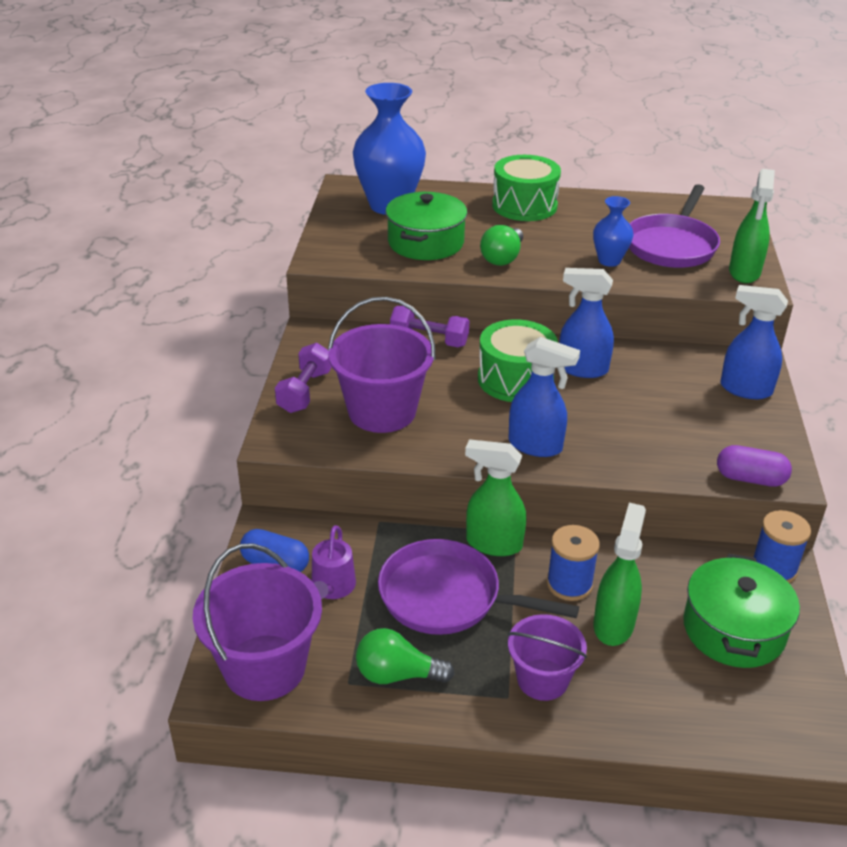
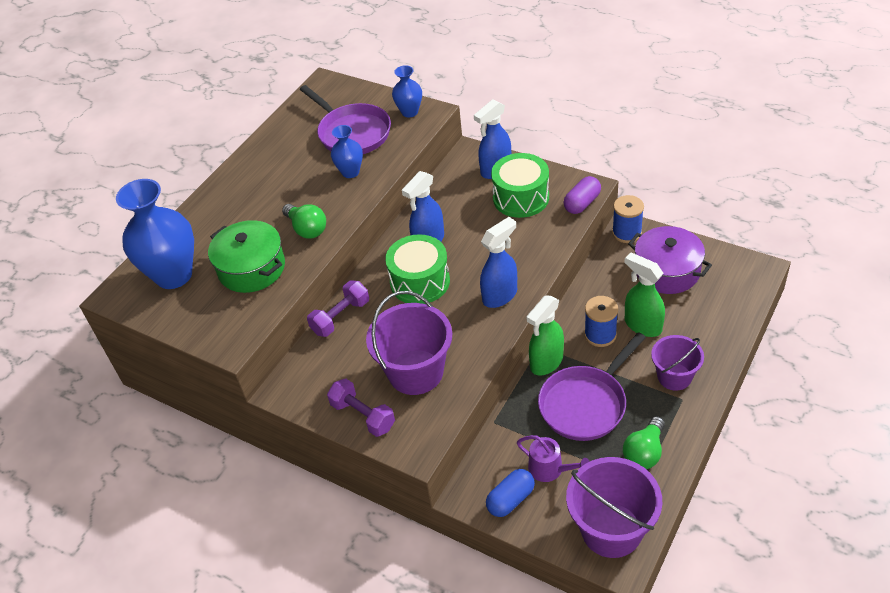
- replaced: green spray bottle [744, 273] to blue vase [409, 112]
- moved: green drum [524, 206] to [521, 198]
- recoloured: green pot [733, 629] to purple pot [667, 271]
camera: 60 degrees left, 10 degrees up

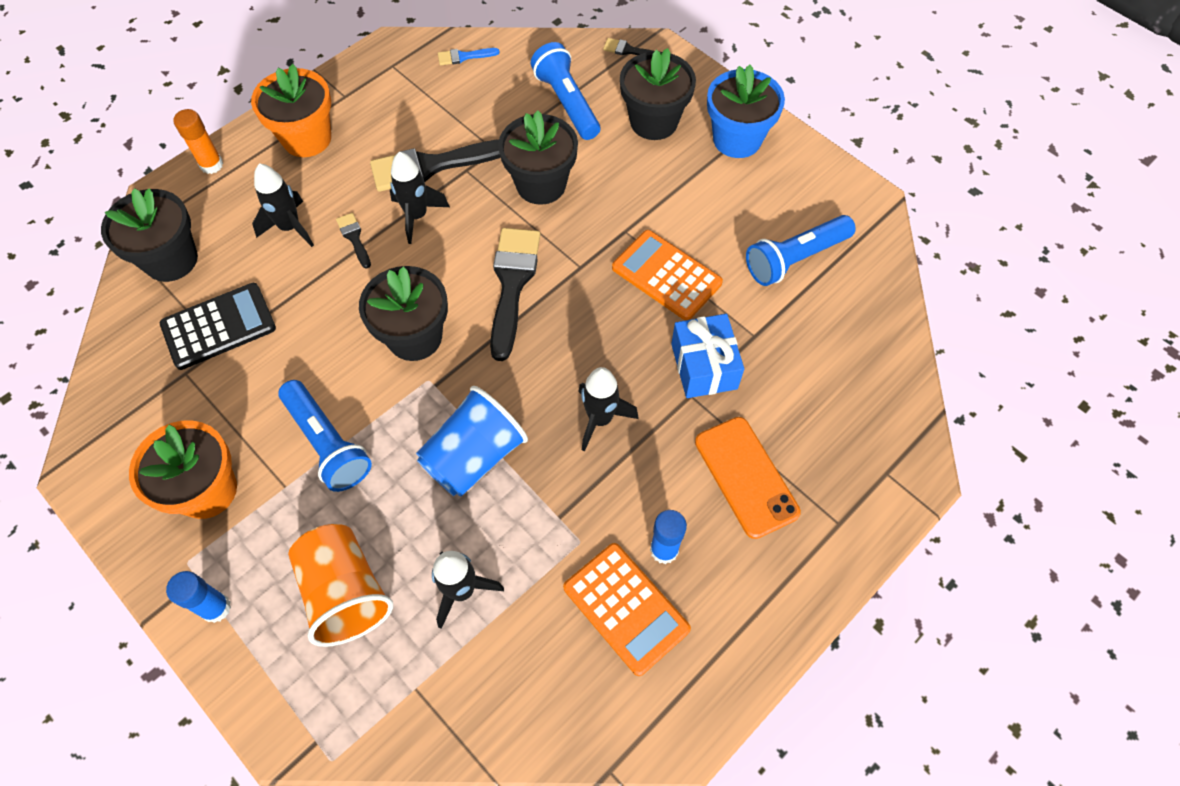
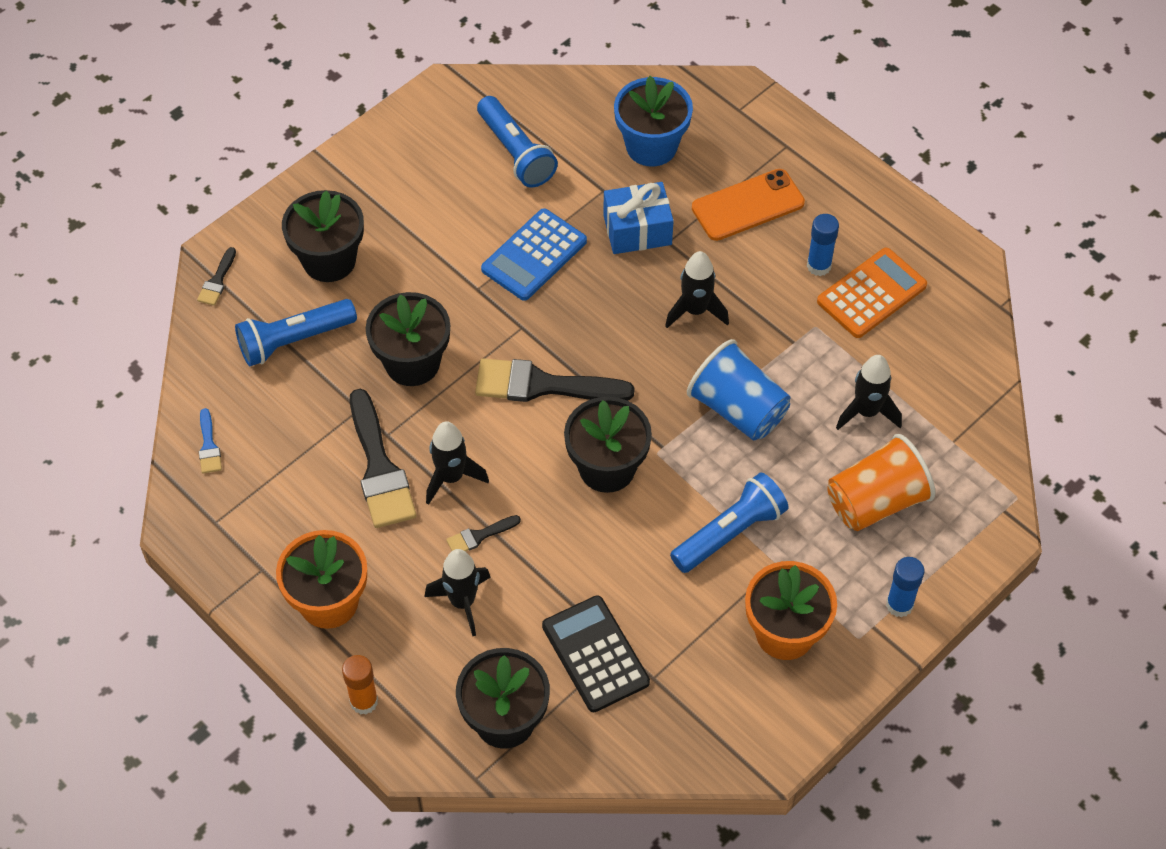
- recoloured: orange calculator [666, 275] to blue calculator [534, 255]
- moved: blue flower pot [737, 139] to [651, 146]
camera: 90 degrees left, 5 degrees down

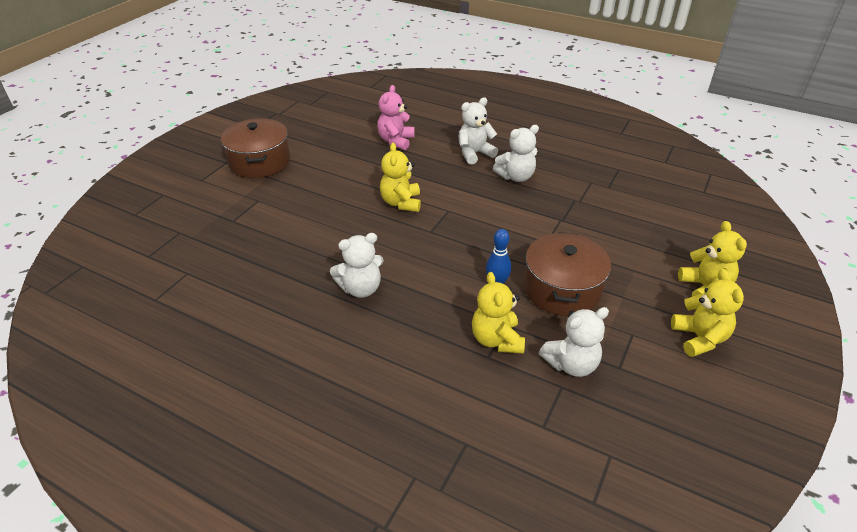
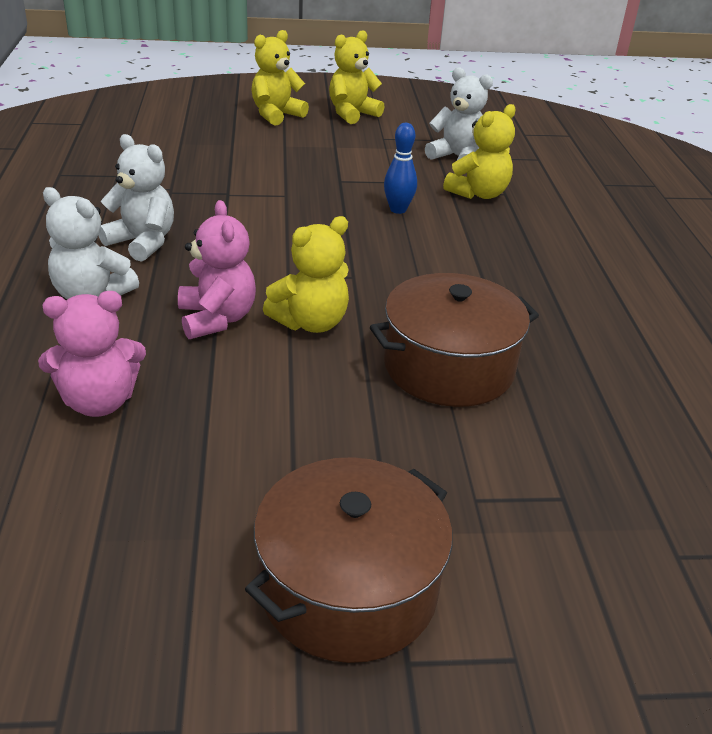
- added: pink teddy bear [216, 319]
- moved: brown pot [562, 289] to [448, 367]
- removed: white teddy bear [361, 288]
camera: 125 degrees left, 5 degrees down

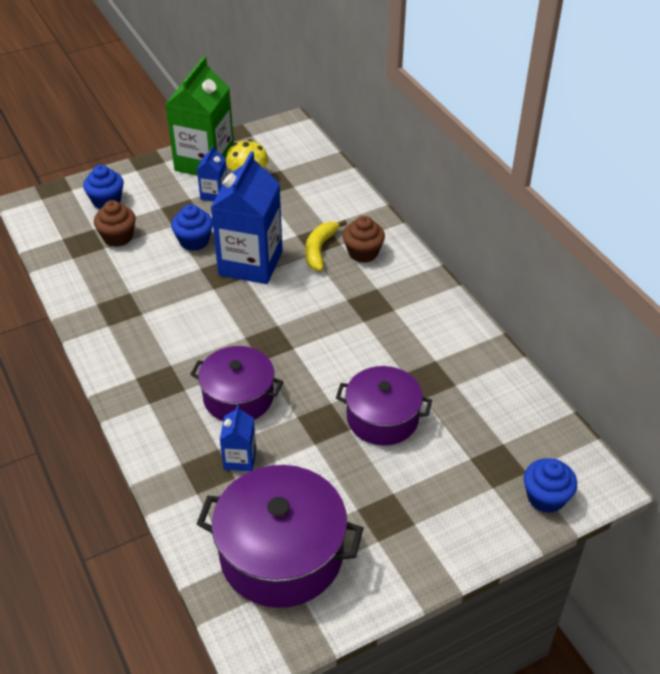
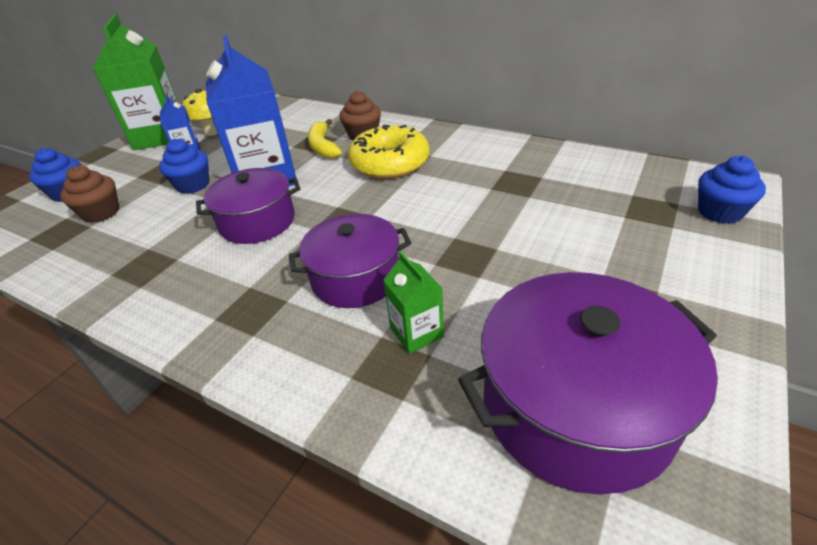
- moved: purple pot [382, 418] to [257, 222]
- added: yellow donut [389, 163]
- recoloured: blue carton [240, 459] to green carton [416, 332]
camera: 30 degrees left, 5 degrees down

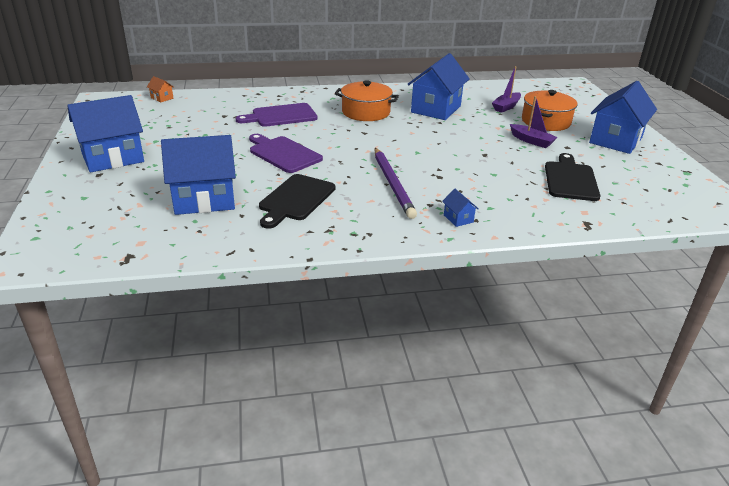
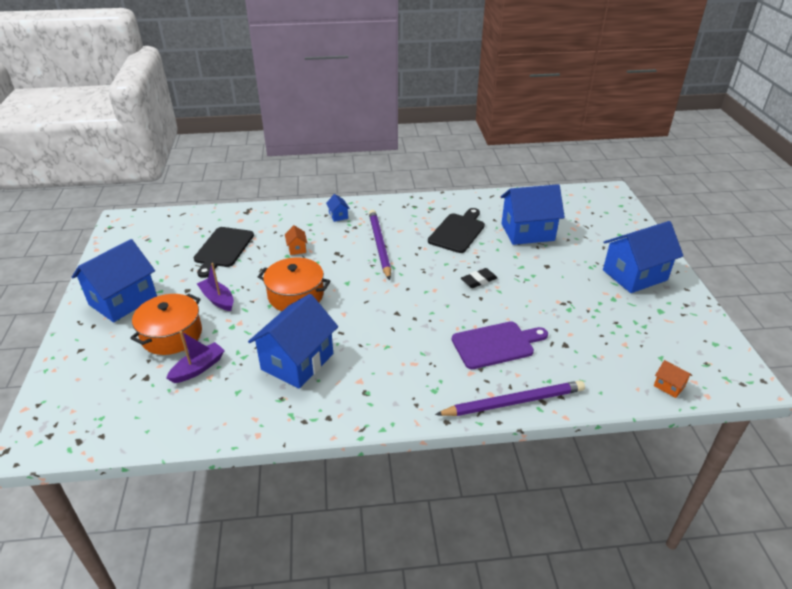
- moved: orange pot [366, 112] to [296, 295]
- added: orange house [297, 248]
- added: purple pencil [513, 402]
- replaced: purple cutting board [283, 153] to black eraser [478, 280]
camera: 175 degrees left, 5 degrees up

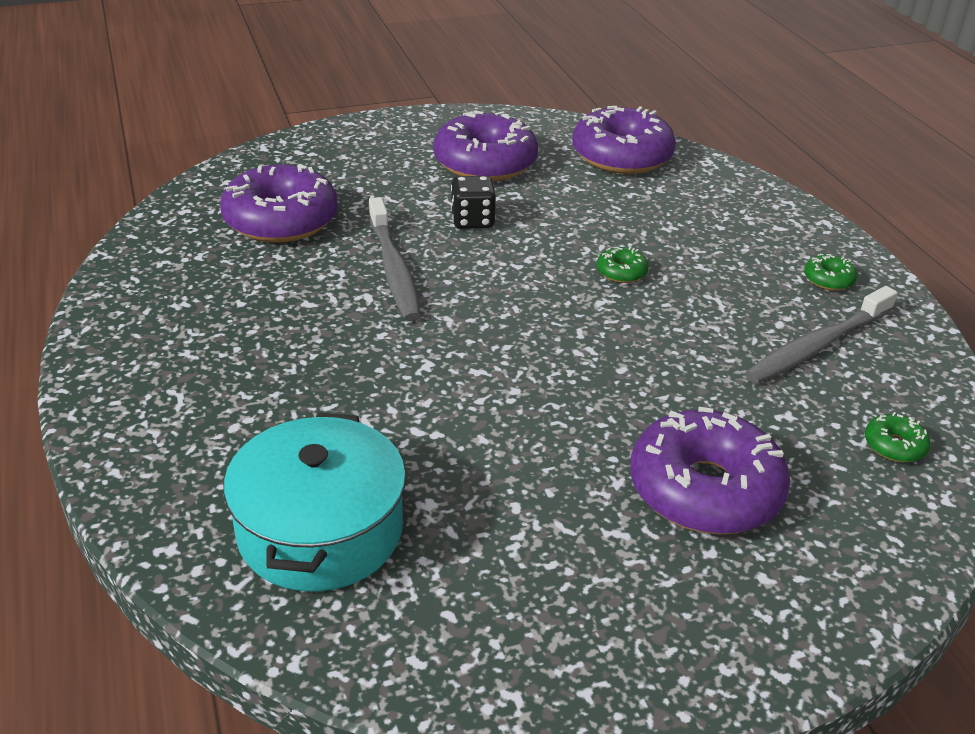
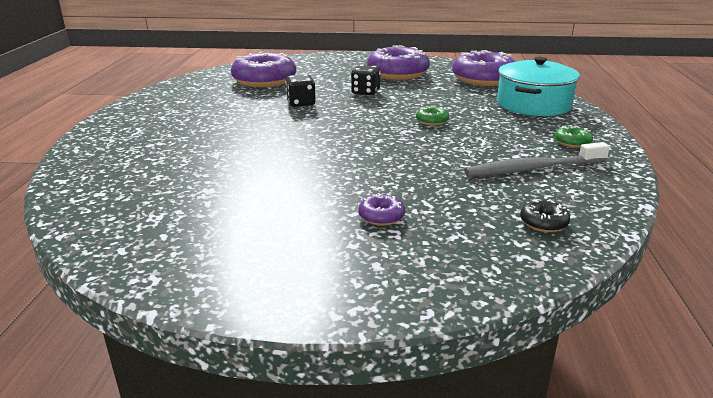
- replaced: grey toothbrush [393, 269] to black dice [301, 103]
- resized: purple donut [704, 490] = [381, 216] x0.43
- moved: turquoise pot [320, 530] to [533, 104]
- recoloured: green donut [894, 446] to black donut [543, 223]
camera: 25 degrees right, 10 degrees down

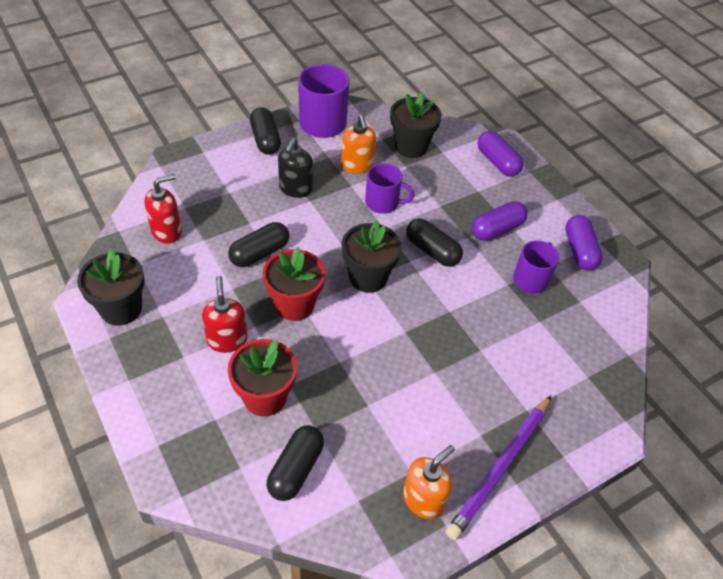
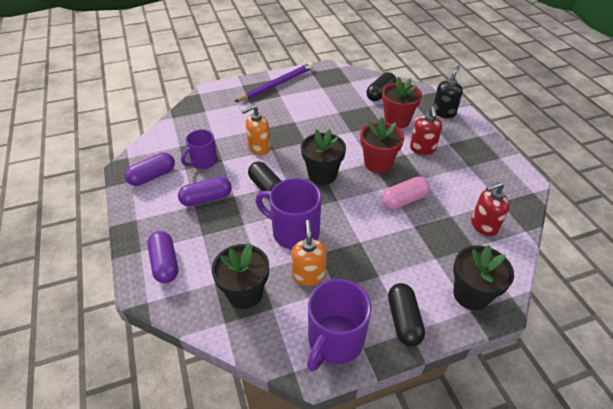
- turned: purple capsule [579, 251] = [152, 176] 45 degrees clockwise
- moved: orange soap dispenser [423, 499] to [259, 148]
- resized: purple mug [383, 203] = [294, 232] x1.55
- recoloured: black capsule [259, 253] to pink capsule [404, 200]
- moved: black soap dispenser [295, 189] to [444, 112]
- moved: black flower pot [121, 309] to [471, 294]
camera: 165 degrees left, 5 degrees down

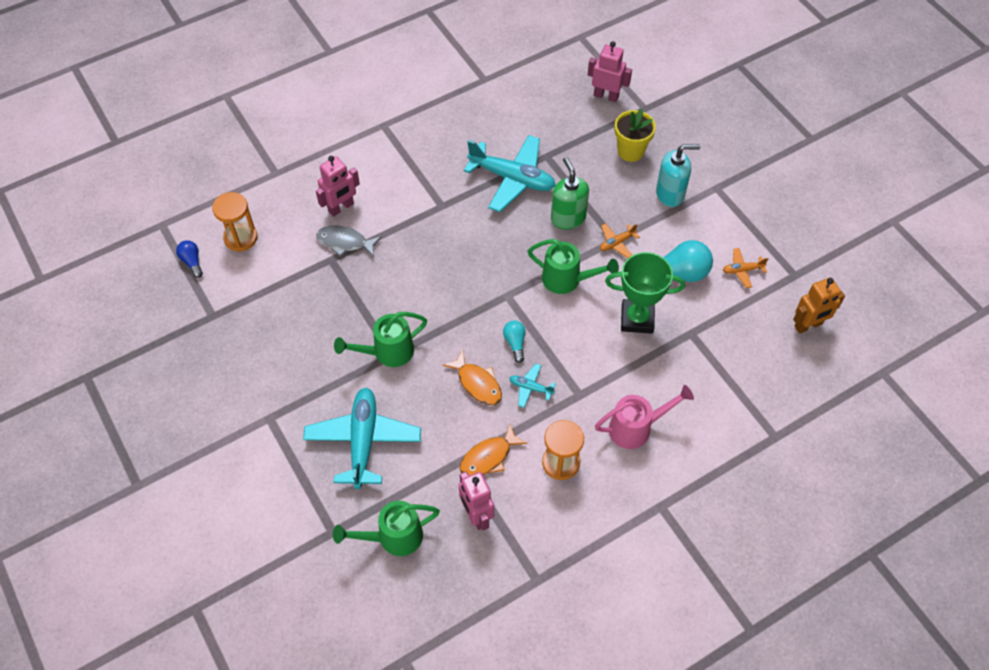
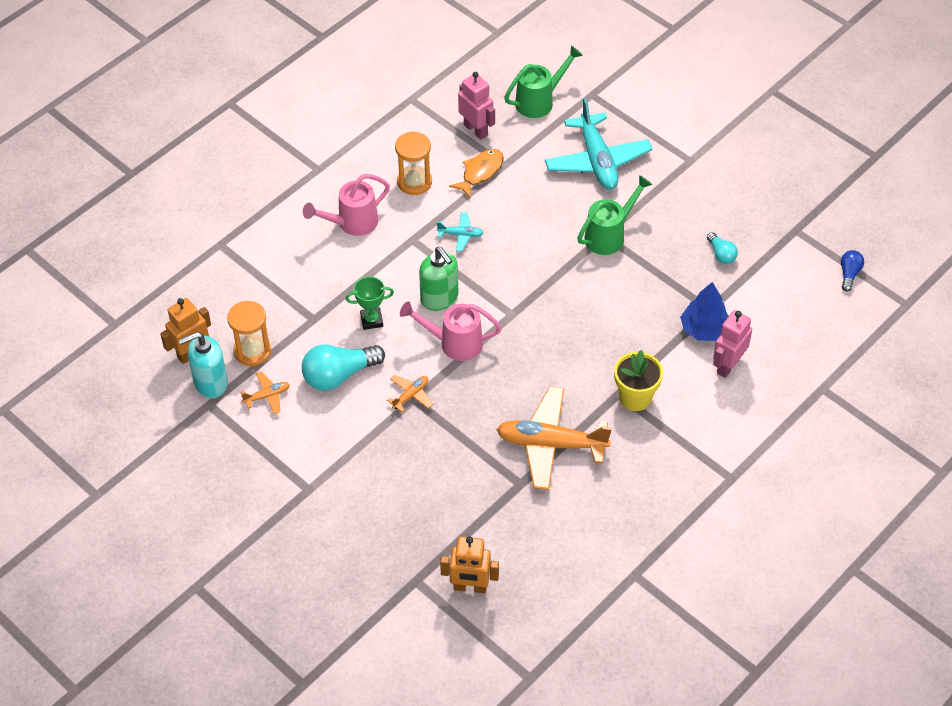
- moved: turquoise soap dispenser [670, 194] to [210, 383]
- moved: orange hourglass [241, 238] to [252, 351]
- resized: green trophy [637, 319] = [371, 320] x0.60
- recoloured: green watering can [567, 280] to pink watering can [454, 343]
- moved: green soap dispenser [568, 218] to [439, 298]
- recoloured: pink robot [606, 96] to orange robot [470, 587]
- recoloured: turquoise plane [512, 179] to orange plane [551, 444]
- moved: yellow flower pot [630, 151] to [635, 398]
- replaced: grey fish [345, 242] to blue tree [704, 329]
- moved: turquoise light bulb [515, 343] to [721, 254]
- turned: blue light bulb [192, 262] = [849, 274] 120 degrees counterclockwise
- removed: orange fish [477, 383]
camera: 165 degrees right, 5 degrees down

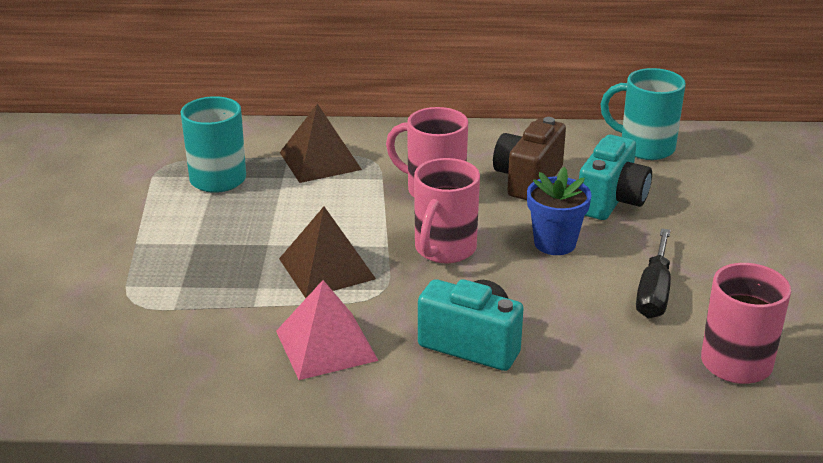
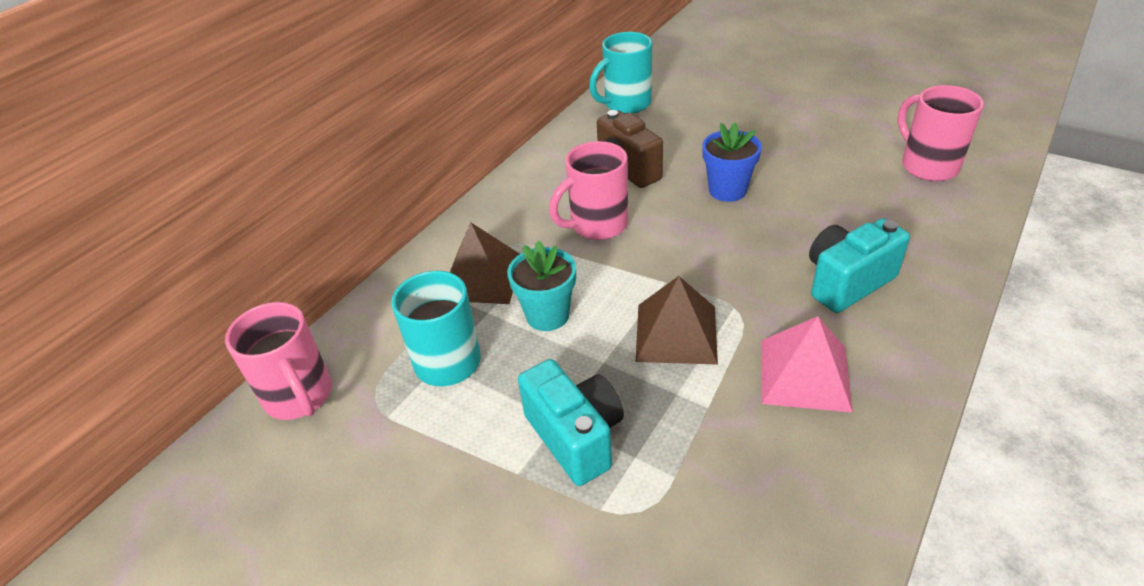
- moved: pink mug [444, 249] to [299, 397]
- added: turquoise flower pot [547, 315]
- moved: turquoise camera [611, 201] to [575, 436]
- removed: black screwdriver [654, 292]
camera: 55 degrees left, 10 degrees up

